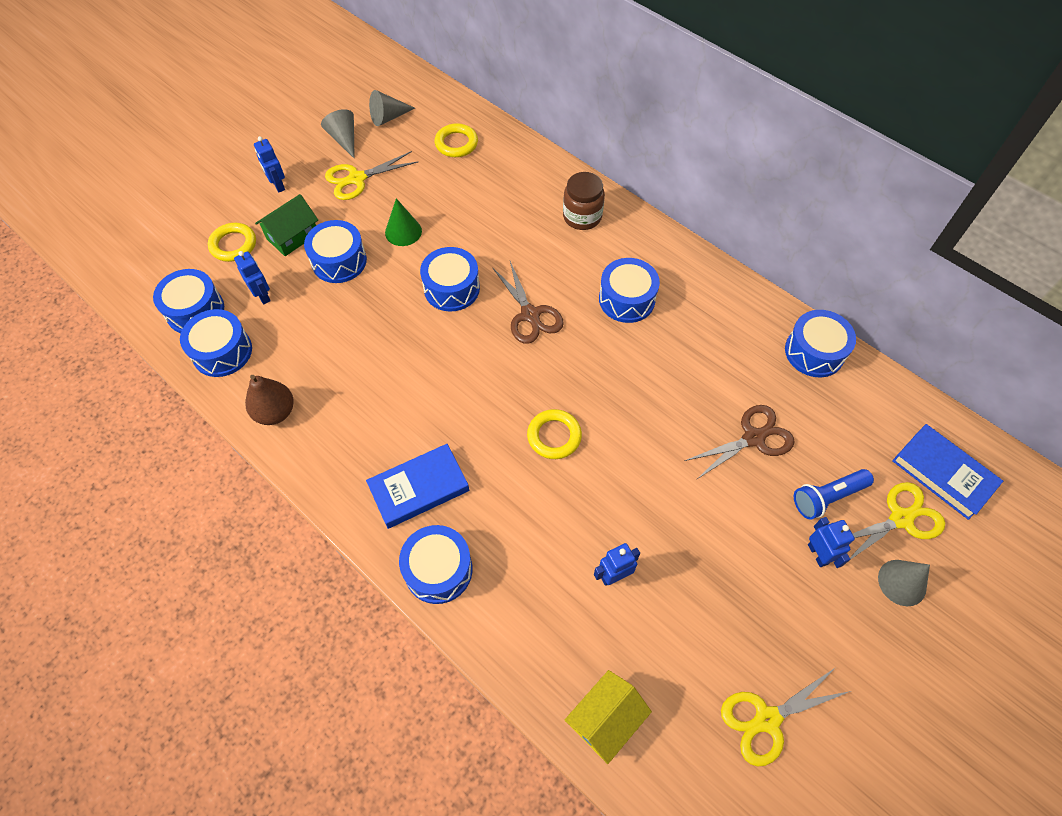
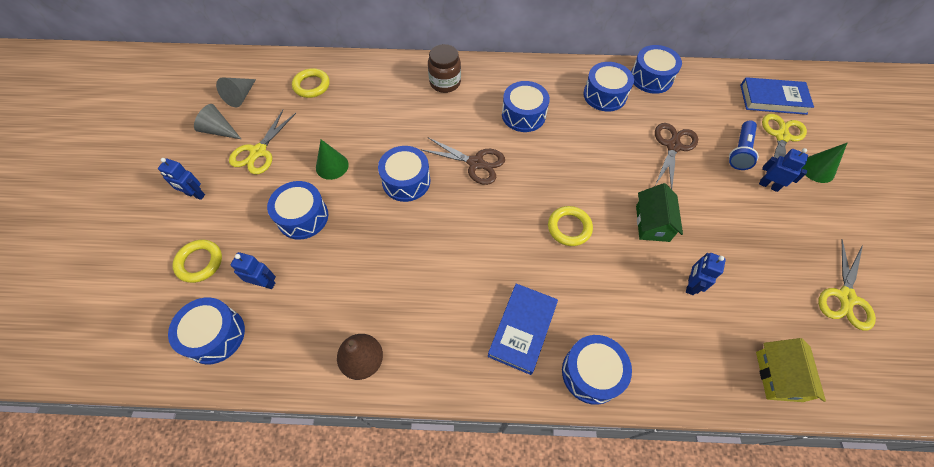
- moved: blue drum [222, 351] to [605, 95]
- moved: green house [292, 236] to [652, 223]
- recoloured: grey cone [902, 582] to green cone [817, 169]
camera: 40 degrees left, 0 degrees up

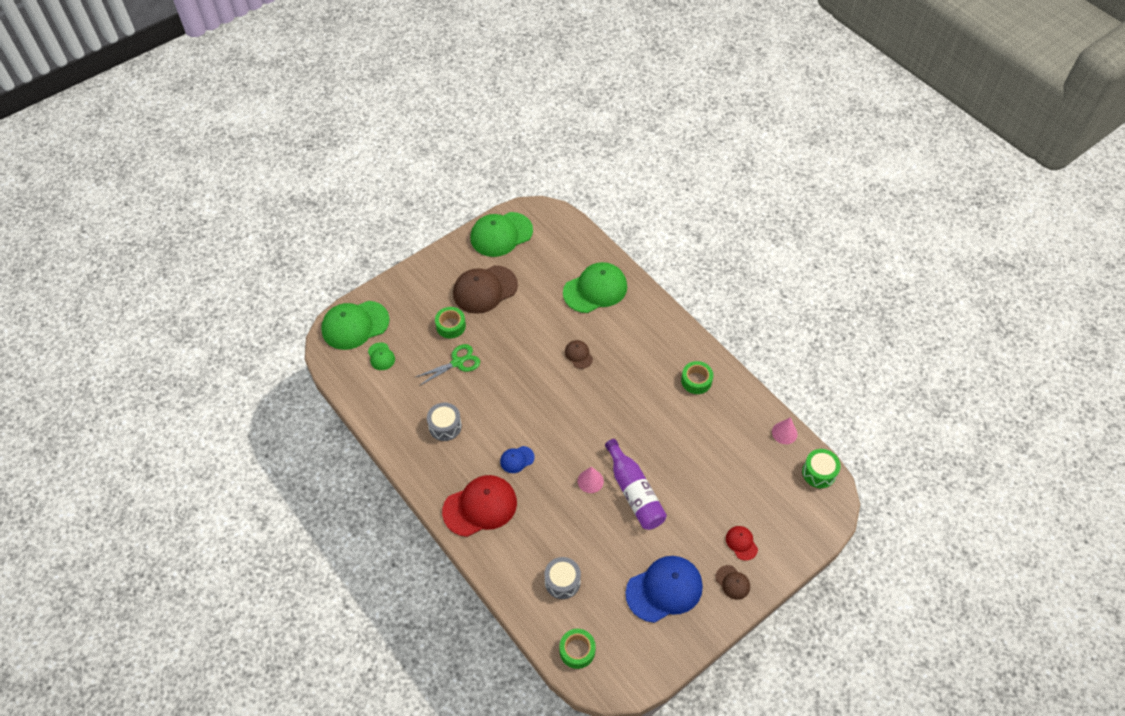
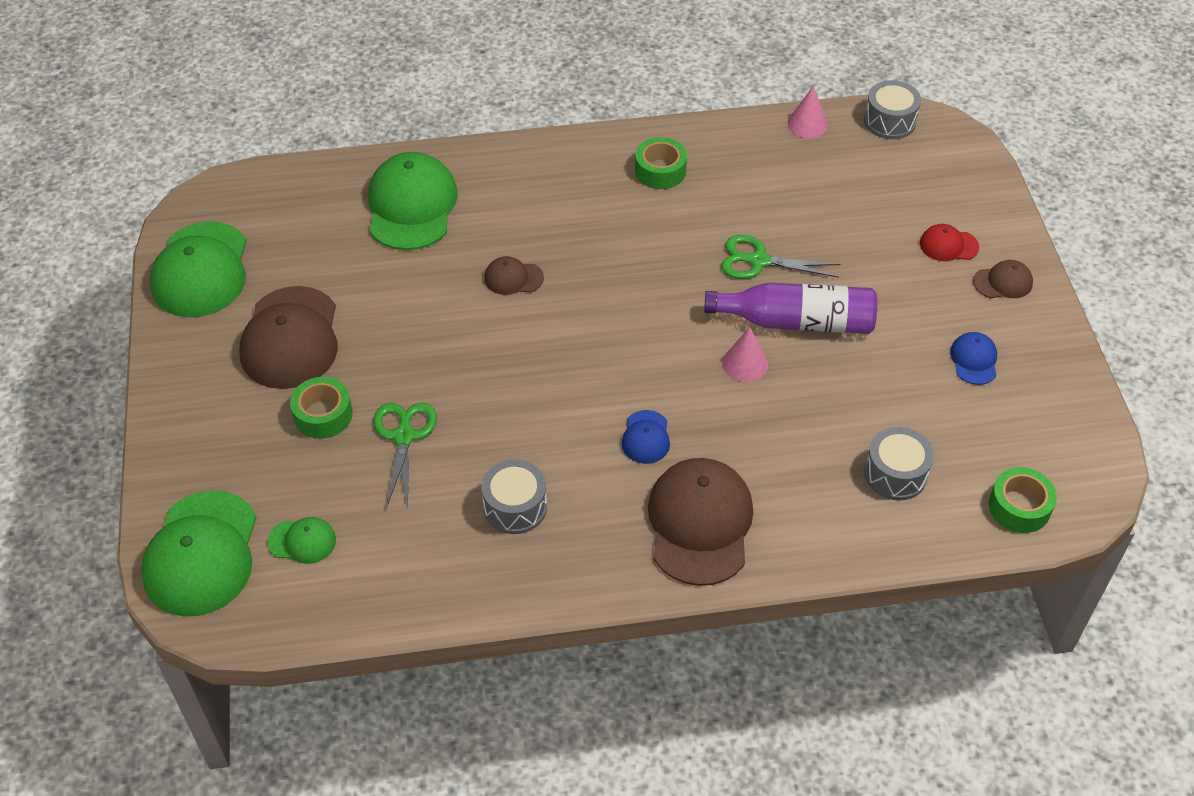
- recoloured: red cap [480, 507] to brown cap [700, 523]
- added: green scissors [759, 261]
- recoloured: green drum [819, 473] to grey drum [889, 121]
- resized: blue cap [664, 589] = [974, 360] x0.48
camera: 60 degrees left, 5 degrees down

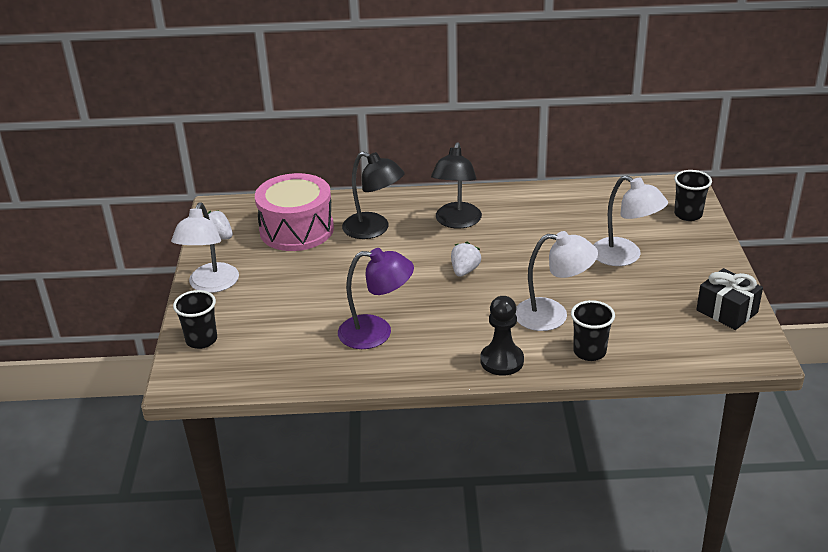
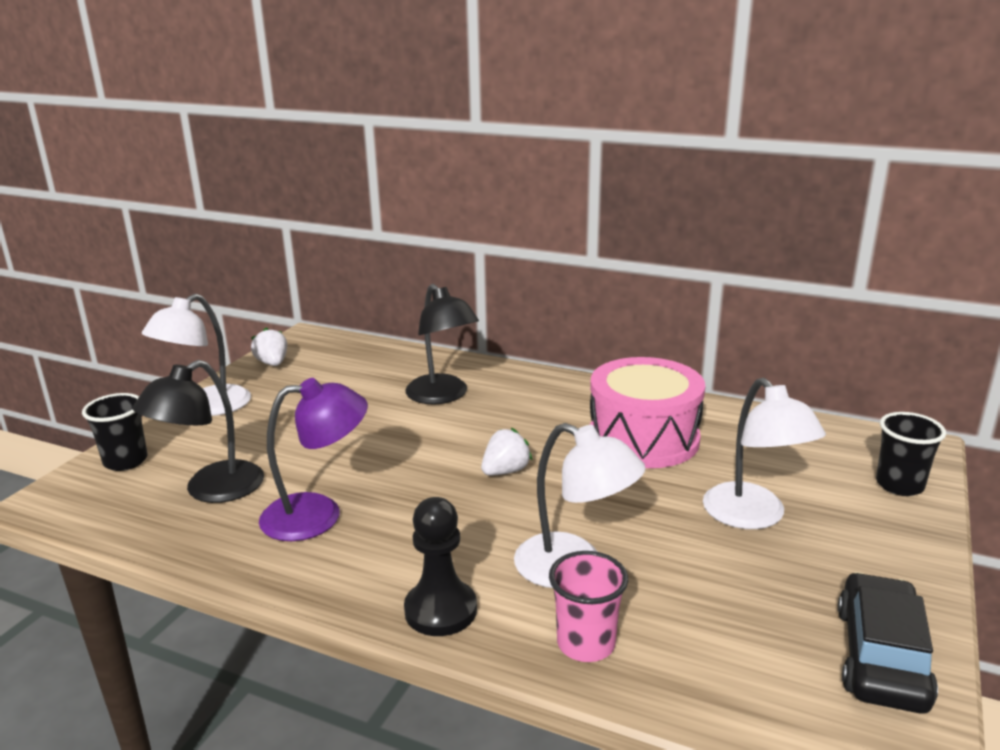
- moved: black lamp [456, 222] to [211, 490]
- turned: purple lamp [376, 333] = [318, 515] 45 degrees counterclockwise
- recoloured: black cup [589, 352] to pink cup [586, 644]
- moved: pink drum [296, 230] to [643, 438]
- replaced: black gift [727, 311] to black car [881, 656]
camera: 25 degrees right, 10 degrees down

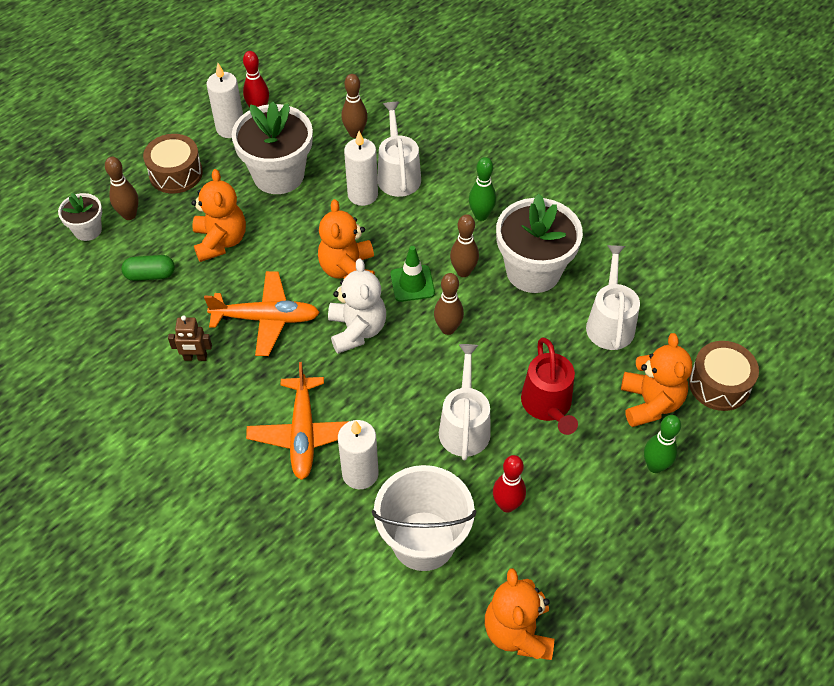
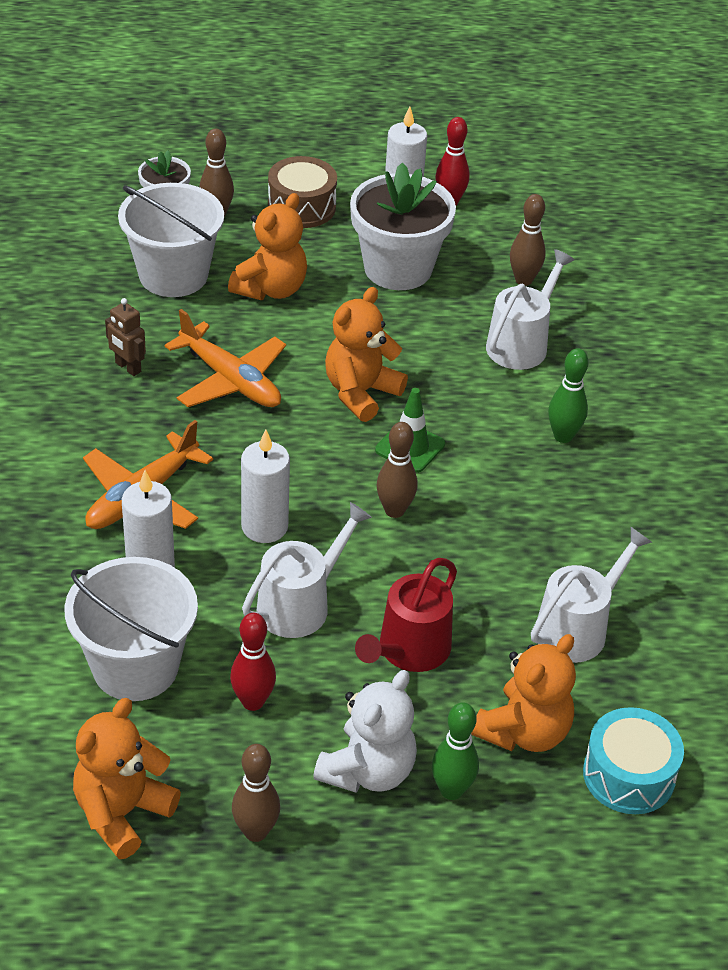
- replaced: green capsule [150, 275] to white bucket [173, 275]
- moved: brown bowling pin [463, 271] to [255, 832]
- moved: white candle [362, 195] to [264, 527]
- moved: white teddy bear [357, 330] to [368, 771]
- recoloured: brown drum [719, 384] to turquoise drum [629, 775]
- removed: white flower pot [533, 271]
camera: 40 degrees right, 10 degrees down

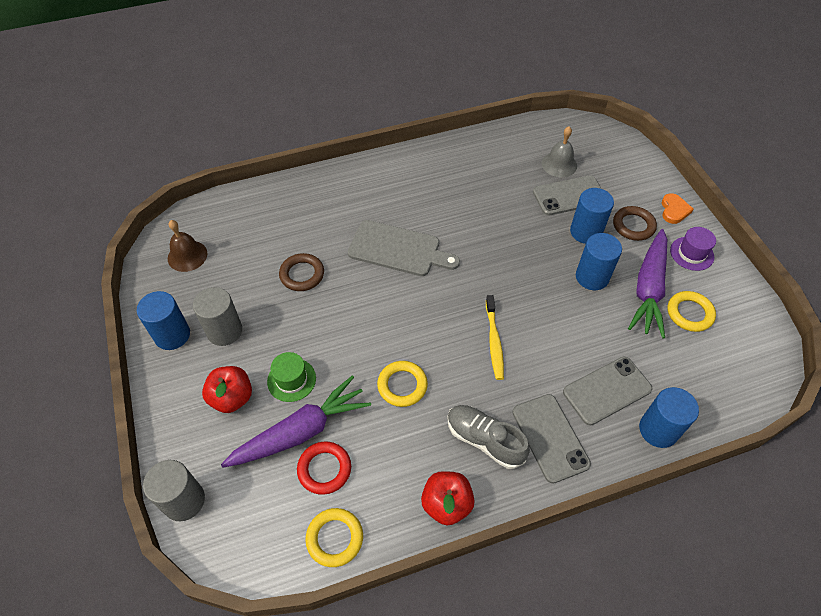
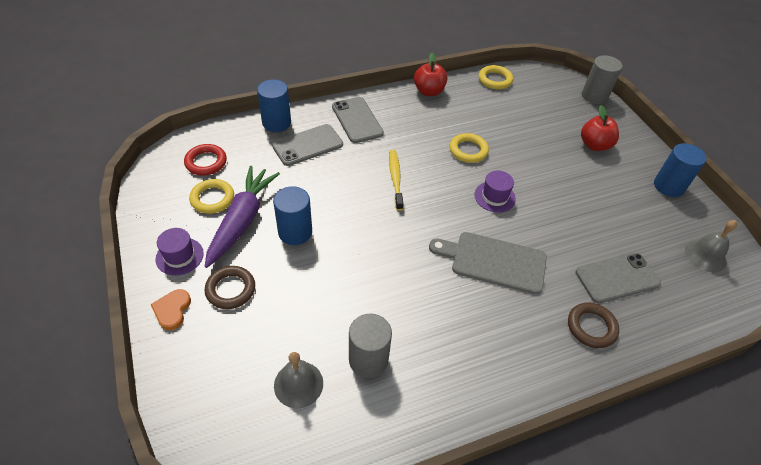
- moved: red ring [324, 469] to [206, 162]
- moved: grey cylinder [224, 331] to [368, 359]
- added: purple hat [494, 197]
- moved: brown ring [302, 274] to [591, 327]
- moved: grey phone [569, 196] to [617, 278]
- recoloured: brown bell [187, 256] to grey bell [705, 255]
- removed: purple carrot [300, 431]
- removed: green hat [291, 380]
- removed: grey shoe [484, 440]
- removed: blue cylinder [586, 232]
camera: 175 degrees right, 5 degrees down

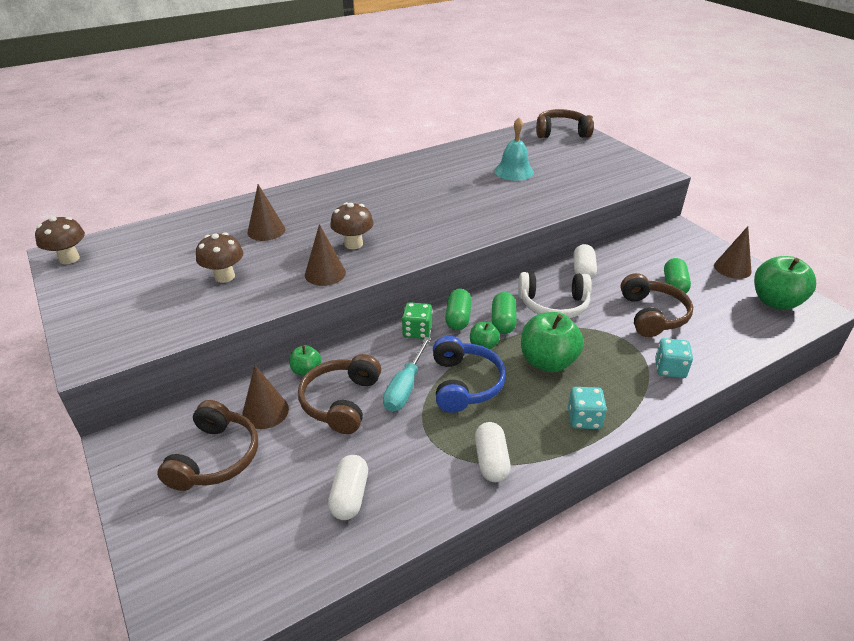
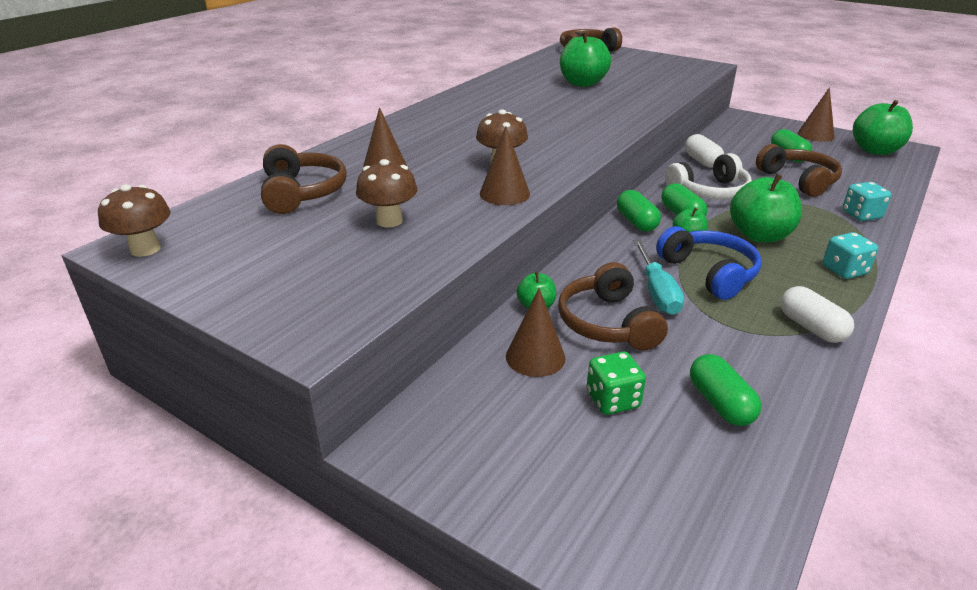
- moved: brown headphones [215, 457] to [302, 192]
- replaced: turquoise bell [514, 171] to green apple [582, 83]
- moved: green dice [417, 331] to [612, 400]
- recoloured: white capsule [349, 496] to green capsule [720, 403]
camera: 25 degrees left, 5 degrees down

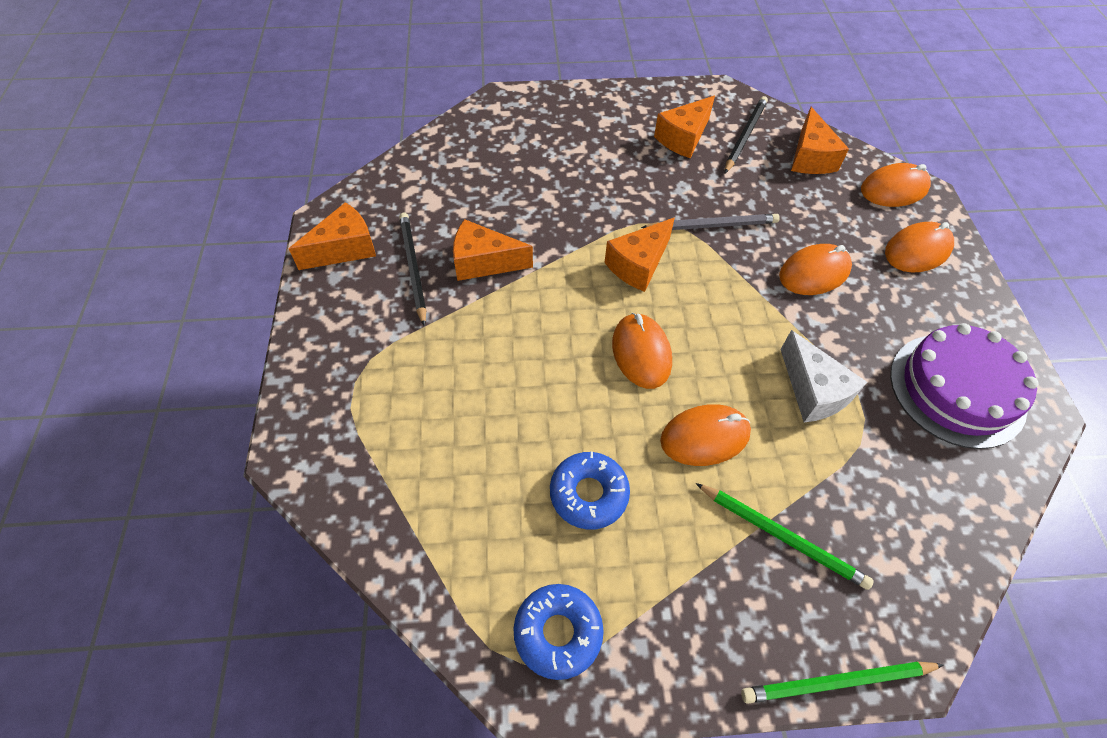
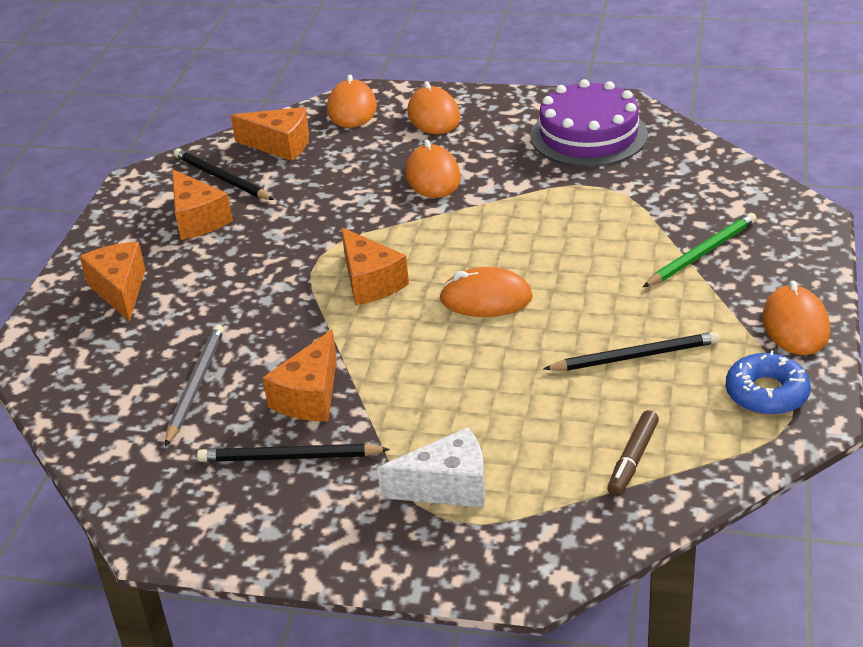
- moved: orange cheese [344, 249] to [120, 290]
- moved: grey pencil [712, 225] to [195, 385]
- moved: white cheese [813, 391] to [447, 486]
- replaced: blue donut [589, 494] to black pencil [635, 356]
- added: brown marker [633, 459]
- moved: orange mouse [705, 437] to [795, 325]
- removed: green pencil [837, 682]
camera: 70 degrees left, 20 degrees down

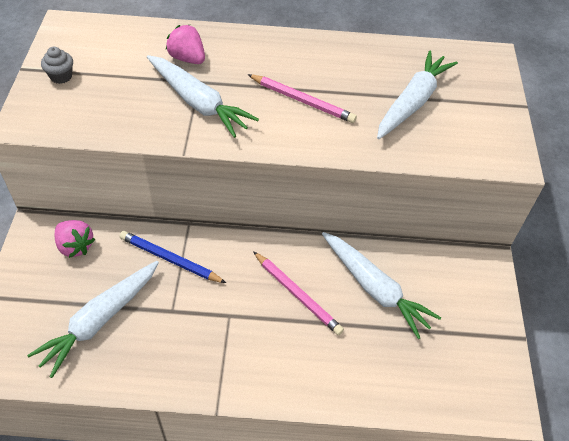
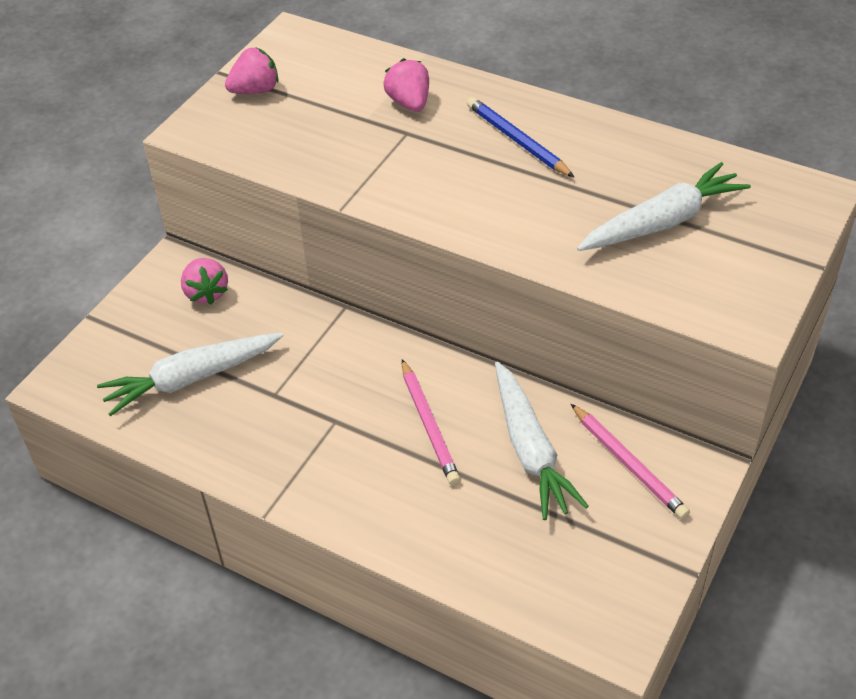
- replaced: grey cupcake [61, 76] to pink strawberry [255, 90]
- moved: blue pencil [170, 259] to [517, 140]
- moved: pink pencil [302, 101] to [628, 464]
- removed: white carrot [198, 103]
camera: 30 degrees right, 5 degrees down

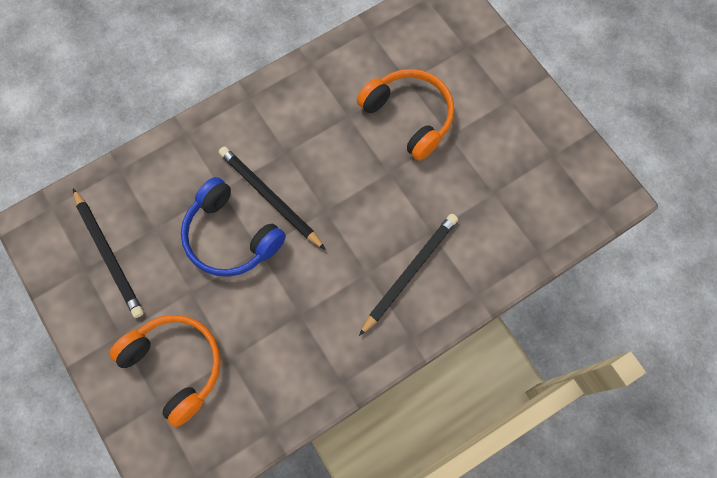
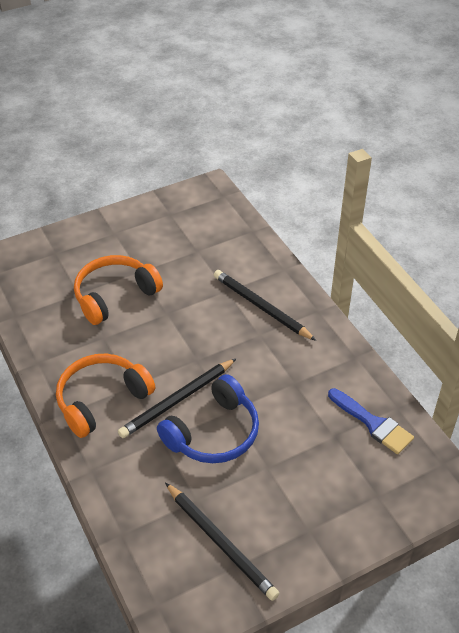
- moved: orange headphones [176, 365] to [101, 399]
- turned: black pencil [109, 254] = [221, 542] 75 degrees clockwise
- added: blue brush [373, 424]
camera: 85 degrees left, 25 degrees down

